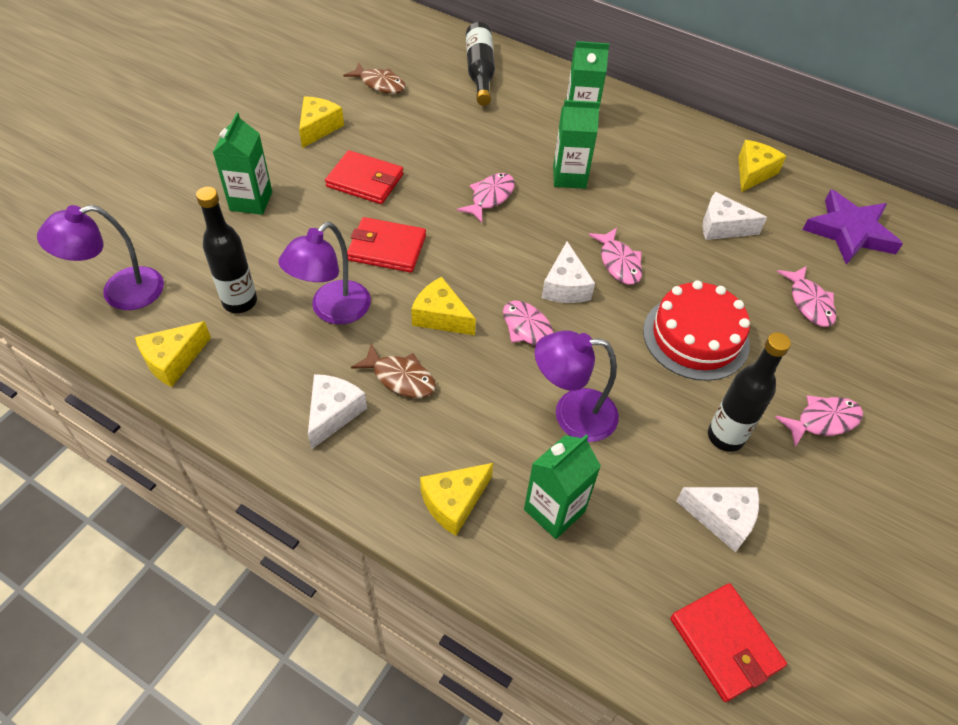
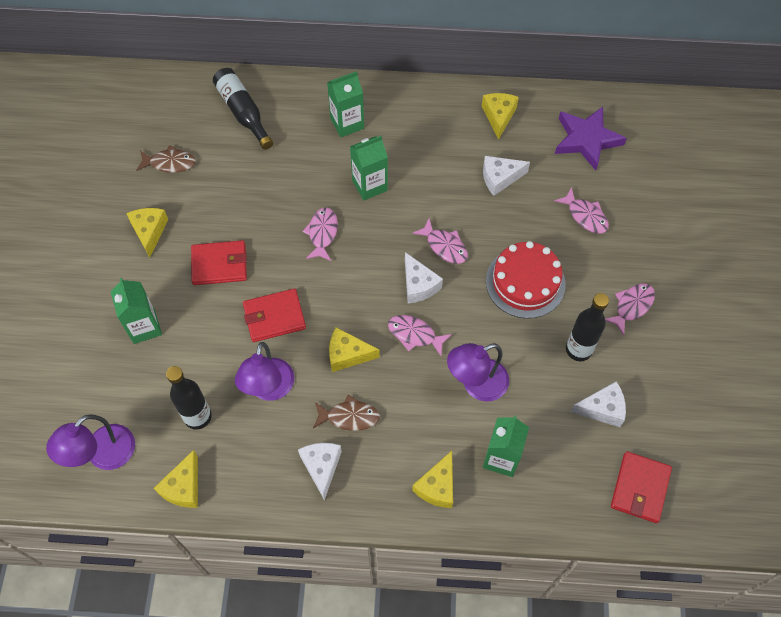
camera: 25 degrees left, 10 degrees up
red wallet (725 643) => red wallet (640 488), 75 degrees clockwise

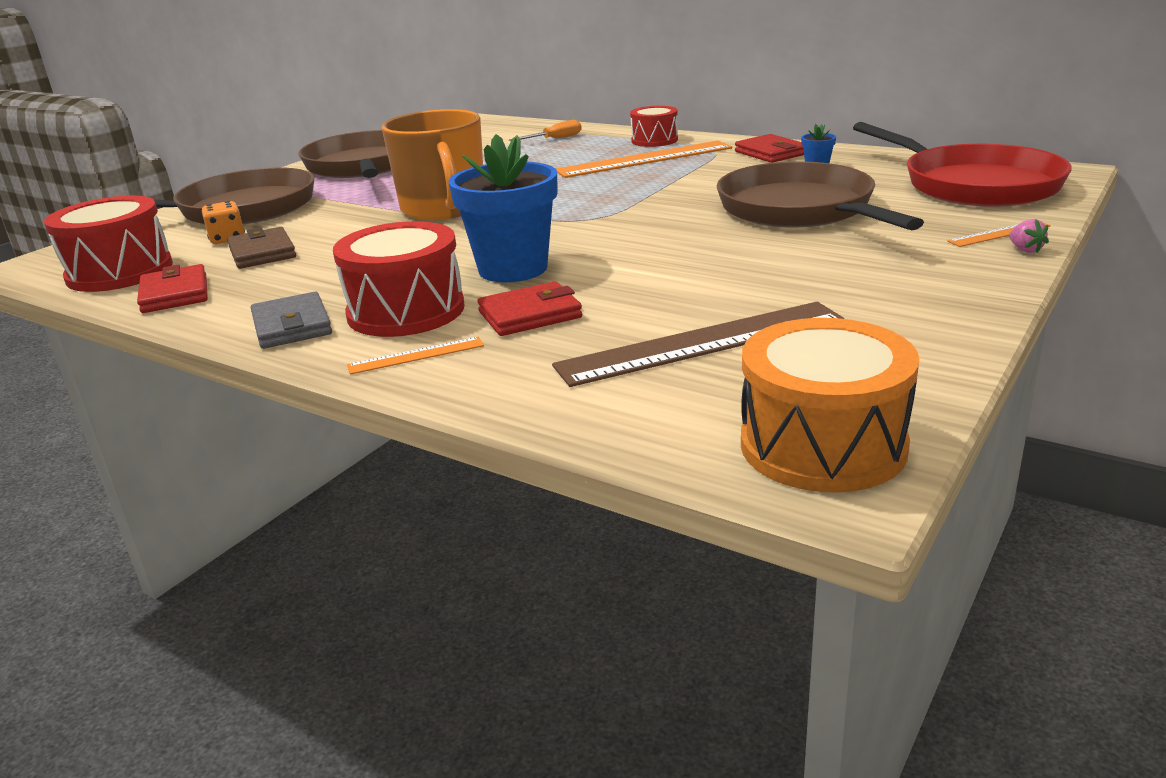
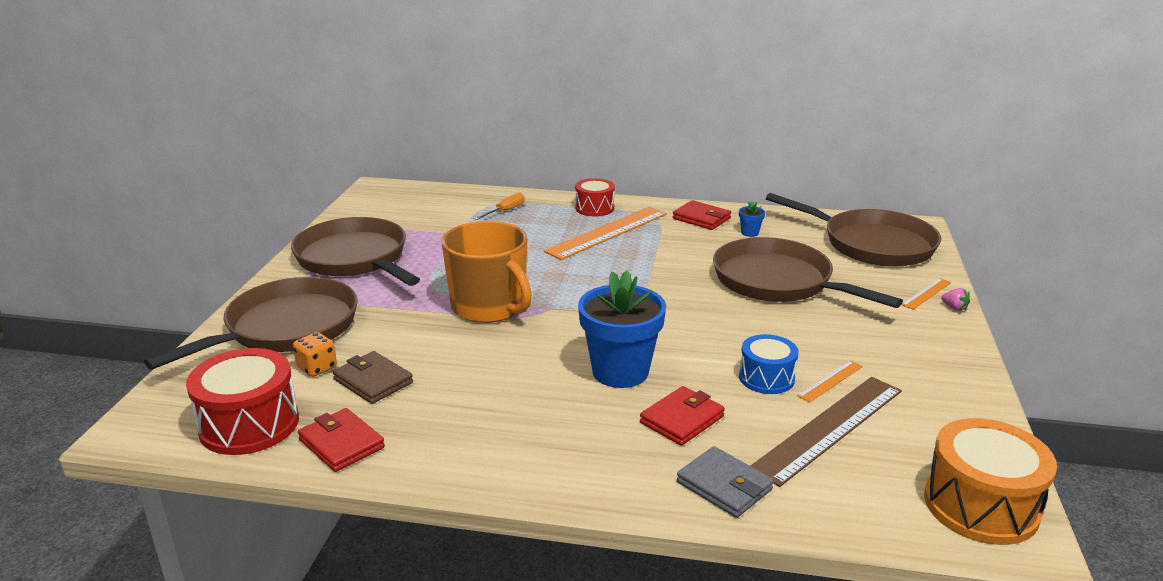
camera: 25 degrees left, 0 degrees up
red pan (973 185) => brown pan (872 244)
red drum (406 311) => nothing
grey wallet (292 326) => grey wallet (724 486), move
orange ruler (416 355) => orange ruler (830 381), move
nothing => blue drum (766 378)

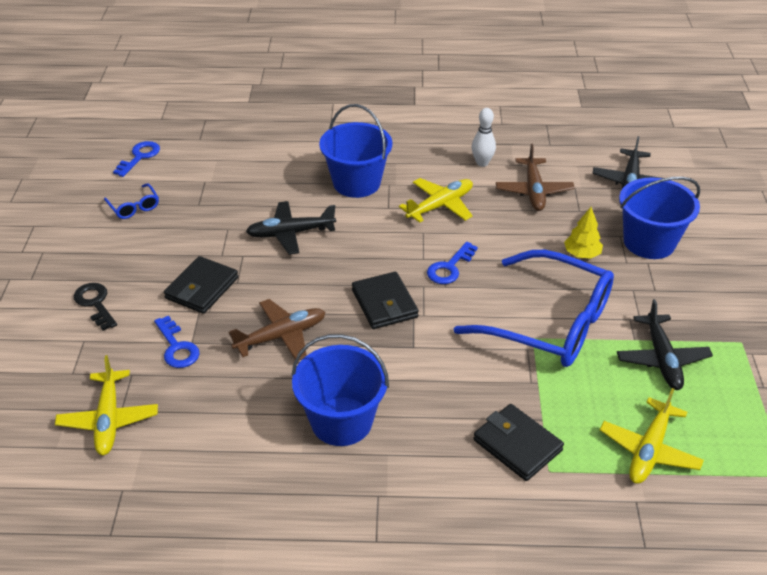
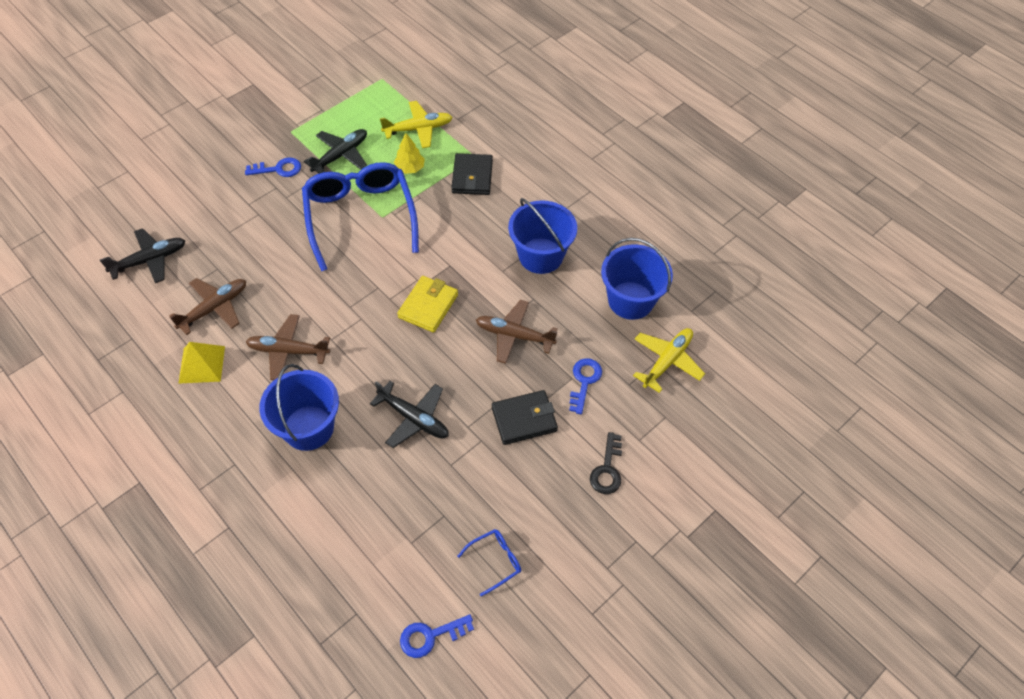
camera: 135 degrees left, 15 degrees up
white bowling pin (482 163) => yellow pyramid (201 364)
blue bucket (649 242) => blue bucket (630 300), move
yellow plane (440 206) => brown plane (288 351)
blue glasses (134 207) => blue glasses (494 561), 45 degrees clockwise
yellow tree (582 254) => yellow tree (410 168), move
blue key (449 267) => blue key (278 169), move
black wallet (384 304) => yellow wallet (428 306)

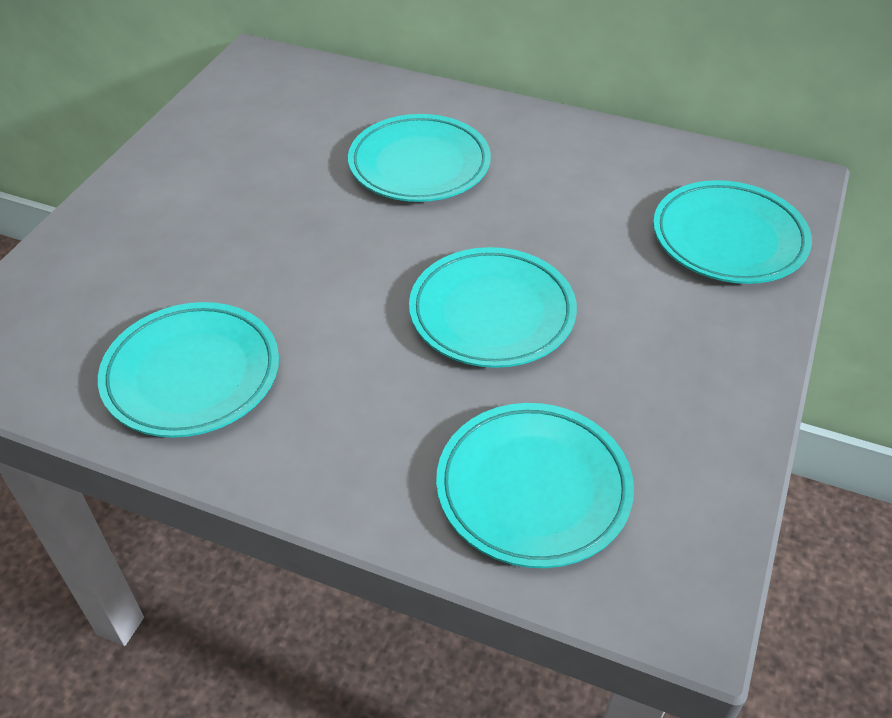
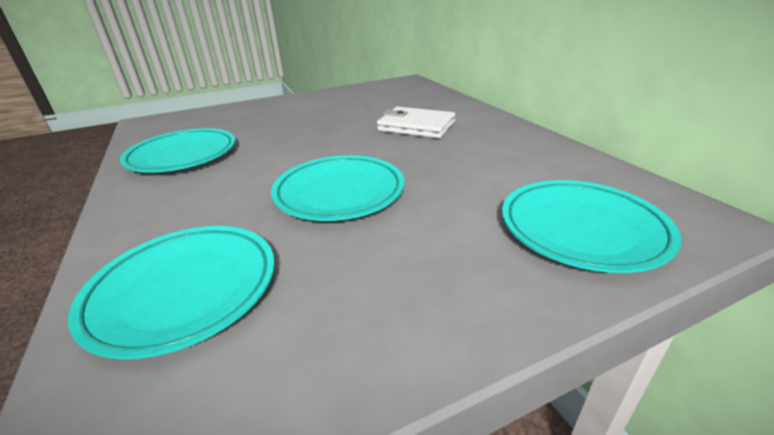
camera: 45 degrees right, 15 degrees down
turquoise plate (419 165) => white wallet (416 126)

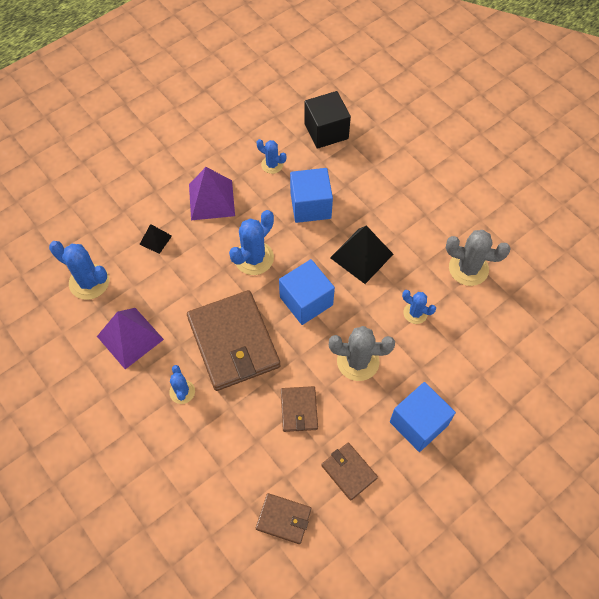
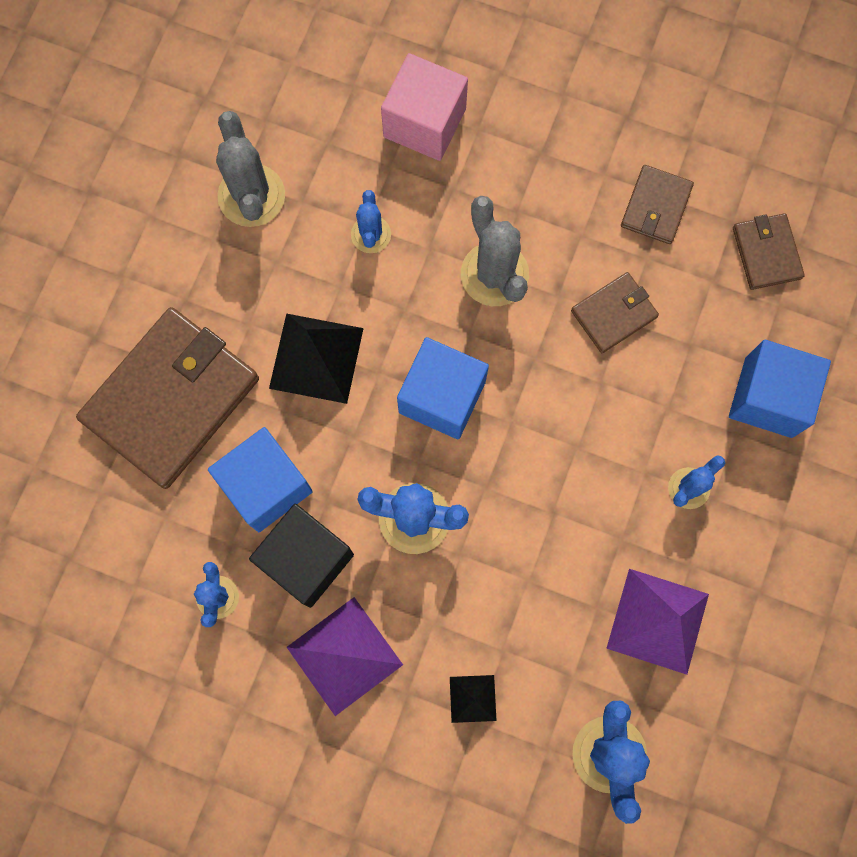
camera: 120 degrees left, 15 degrees up
black cube (326 131) => black cube (306 559), move
brown wallet (233 342) => brown wallet (171 399), move
blue cube (418 423) => blue cube (768 397), move
nothing => pink cube (424 123)

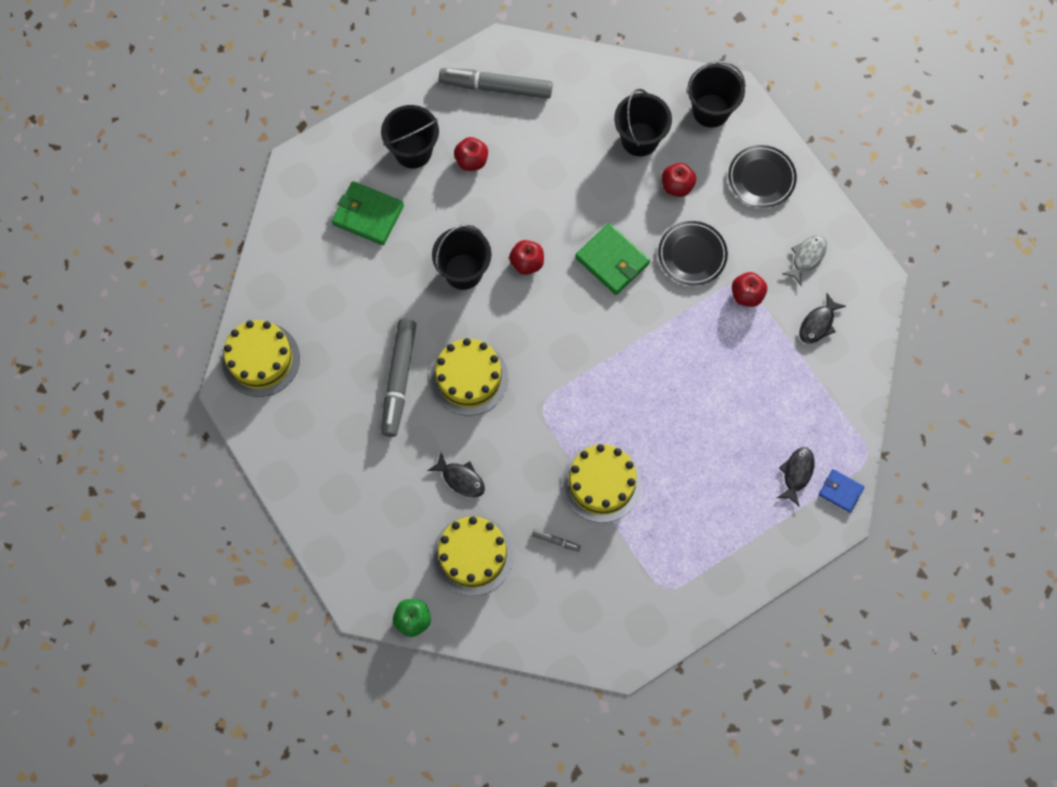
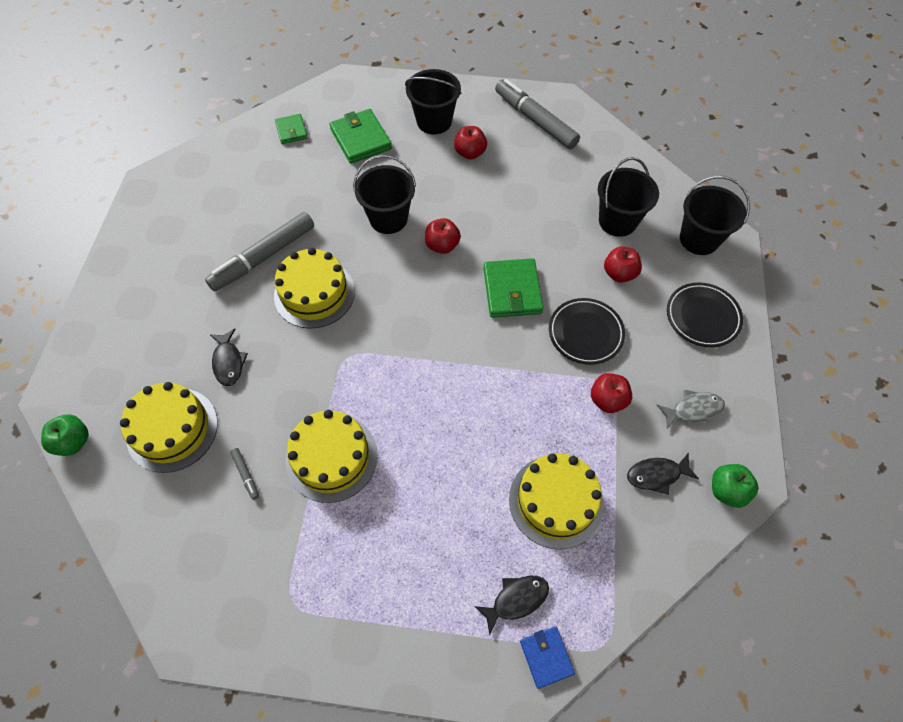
camera: 40 degrees right, 10 degrees down
yellow cake (261 359) => yellow cake (556 501), move
nothing => green wallet (291 131)
nothing => green apple (727 490)

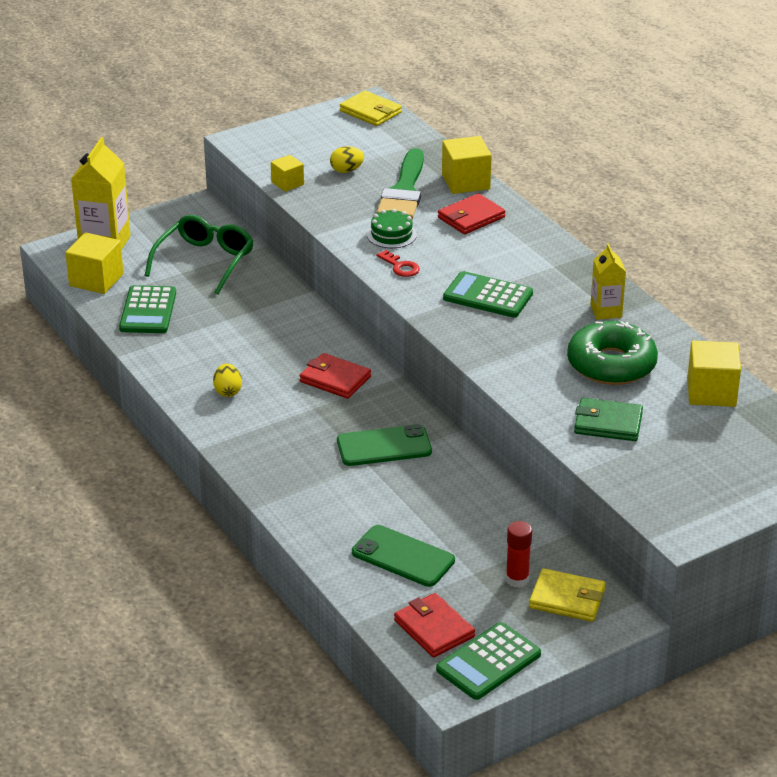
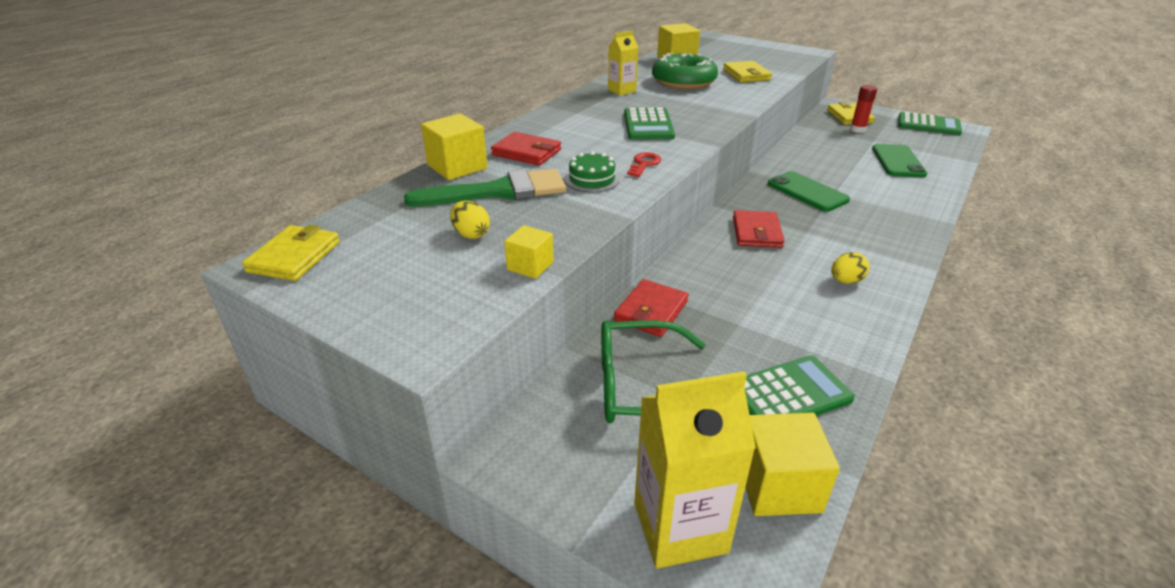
camera: 115 degrees left, 0 degrees up
green wallet (608 423) => yellow wallet (746 75)
red wallet (434 629) => red wallet (651 311), move

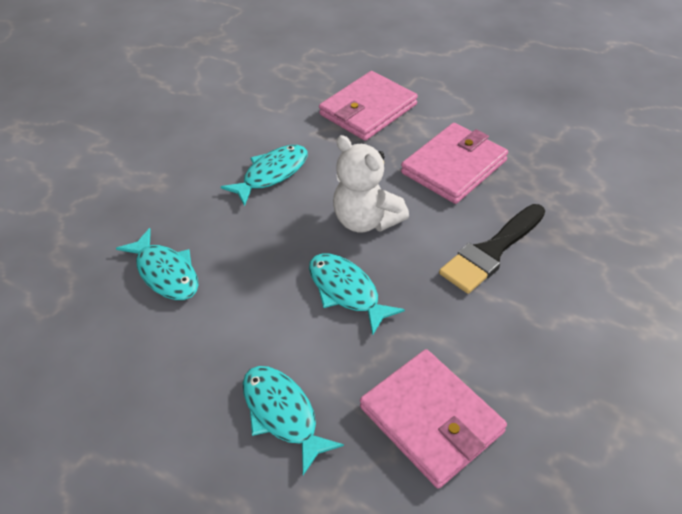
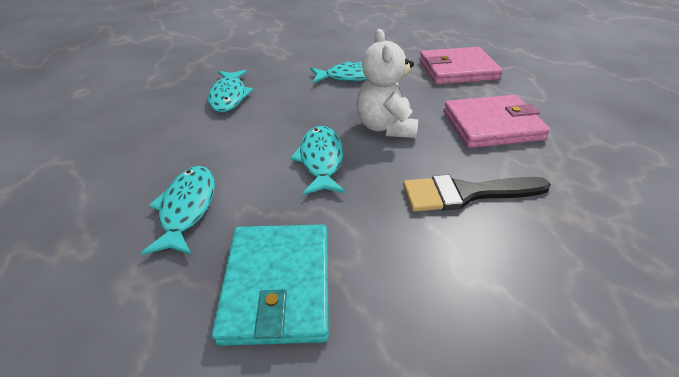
camera: 35 degrees right, 5 degrees down
pink wallet (431 419) => turquoise wallet (277 284)

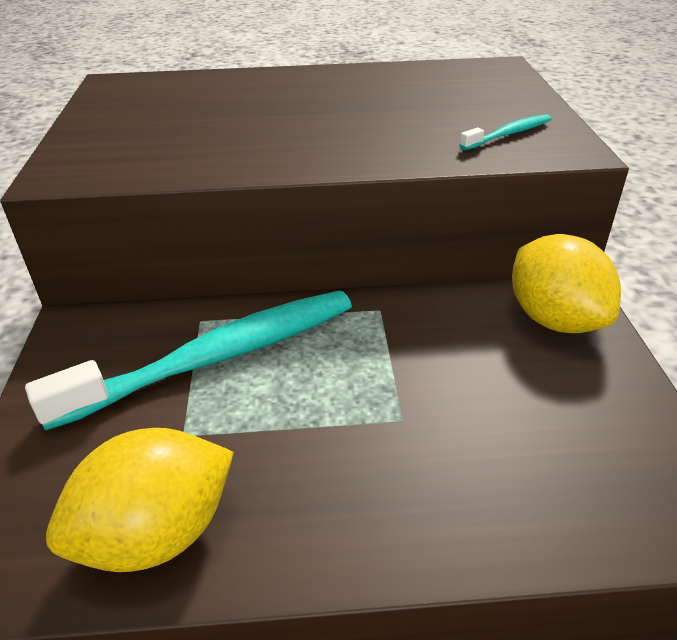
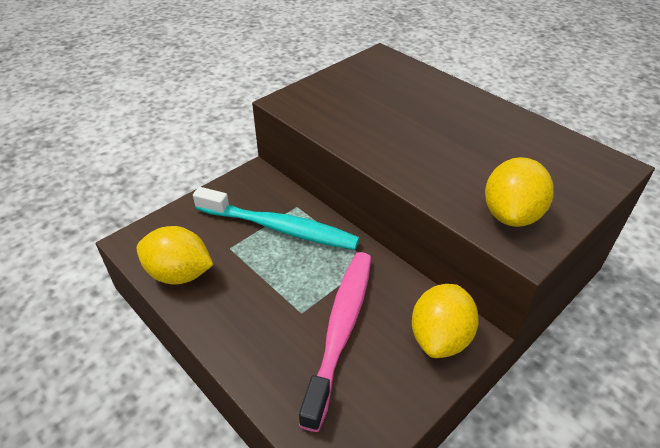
camera: 50 degrees right, 5 degrees up
turquoise toothbrush (508 134) => yellow lemon (511 215)
nothing => pink toothbrush (341 329)

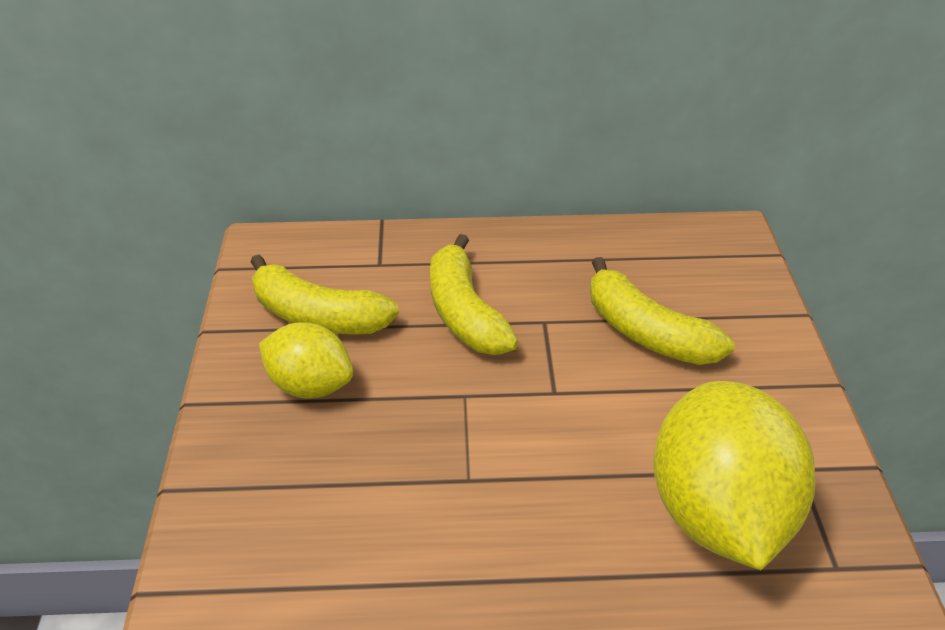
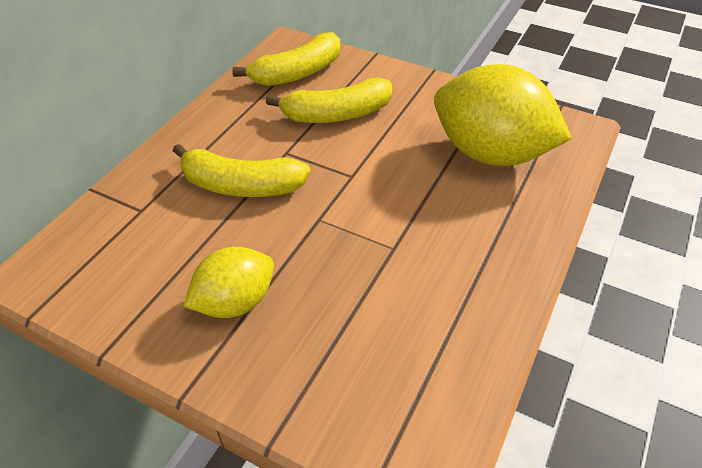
camera: 60 degrees left, 5 degrees up
yellow banana (317 316) => yellow banana (297 73), move

